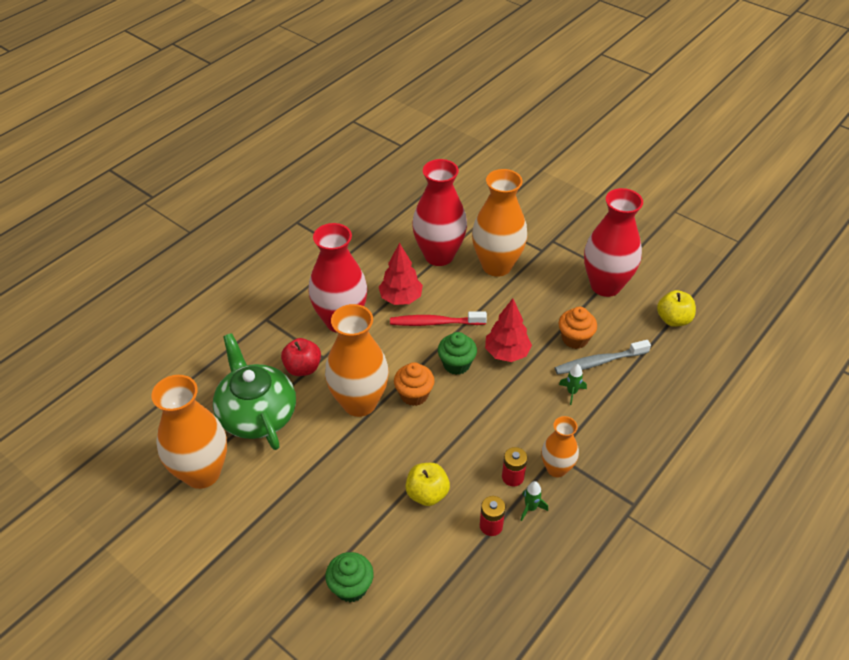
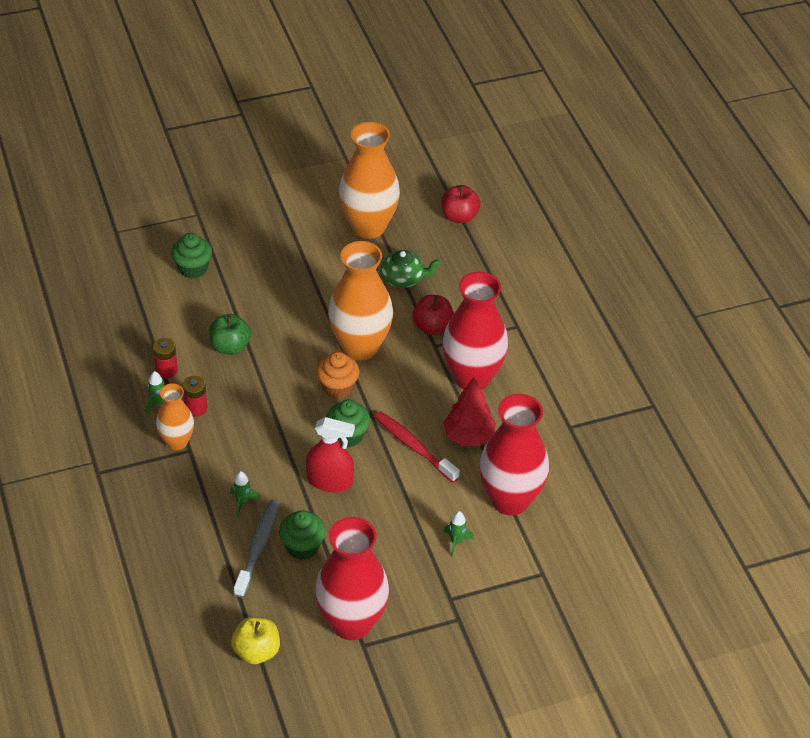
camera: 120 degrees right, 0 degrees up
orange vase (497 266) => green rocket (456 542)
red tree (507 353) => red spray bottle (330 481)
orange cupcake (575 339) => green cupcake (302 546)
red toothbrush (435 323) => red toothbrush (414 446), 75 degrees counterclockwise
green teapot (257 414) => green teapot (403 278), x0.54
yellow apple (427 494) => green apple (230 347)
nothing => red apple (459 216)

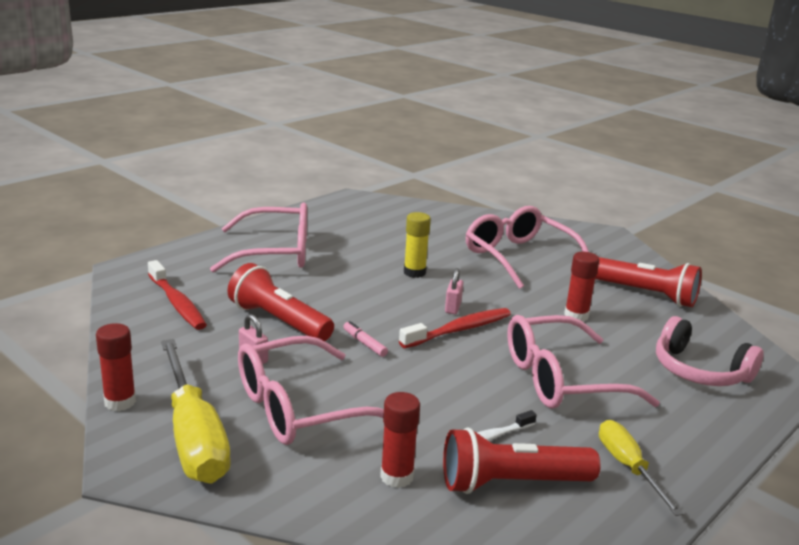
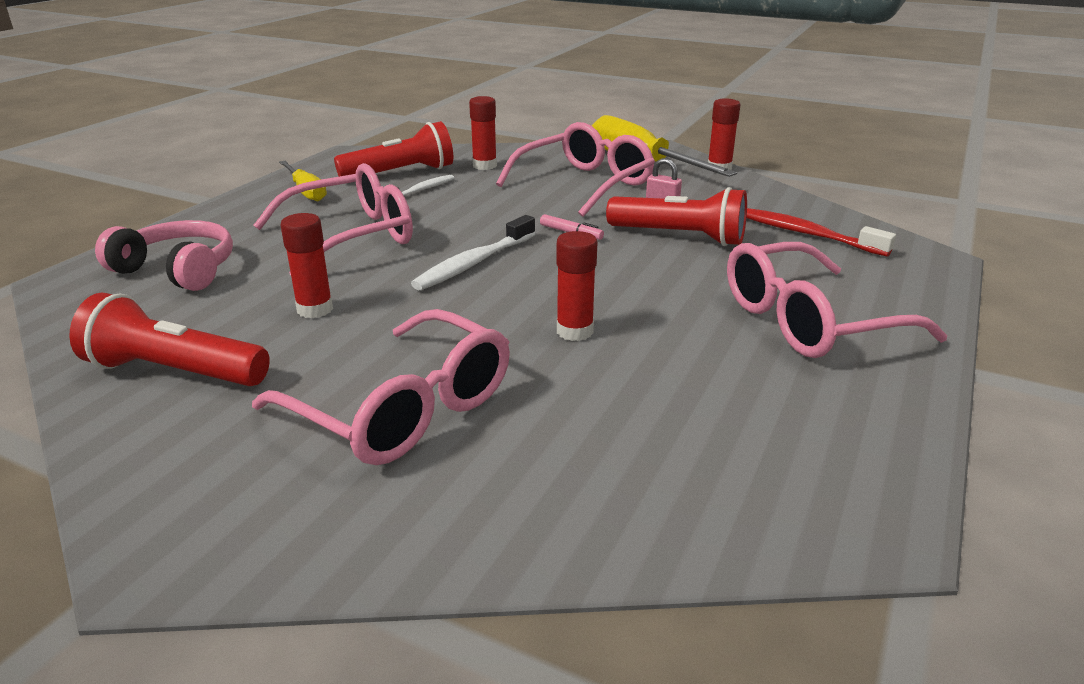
camera: 165 degrees right, 5 degrees up
yellow glue stick (414 272) => red glue stick (574 331)
pink padlock (453 308) => nothing
red toothbrush (459 330) => white toothbrush (474 263)

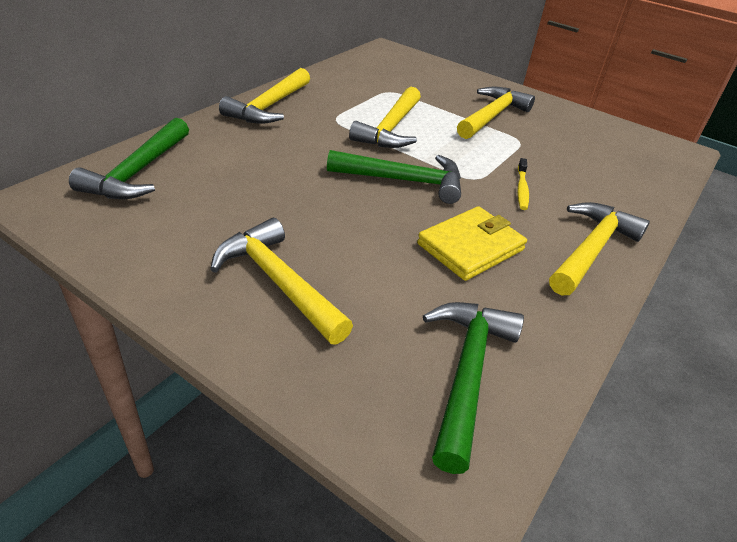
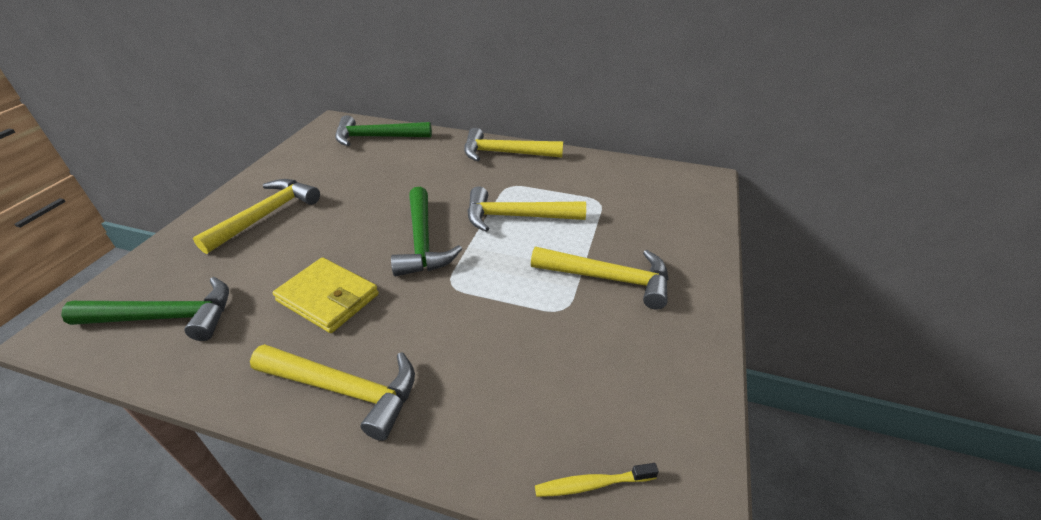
camera: 75 degrees right, 0 degrees up
yellow toothbrush (521 189) => yellow toothbrush (591 484), move

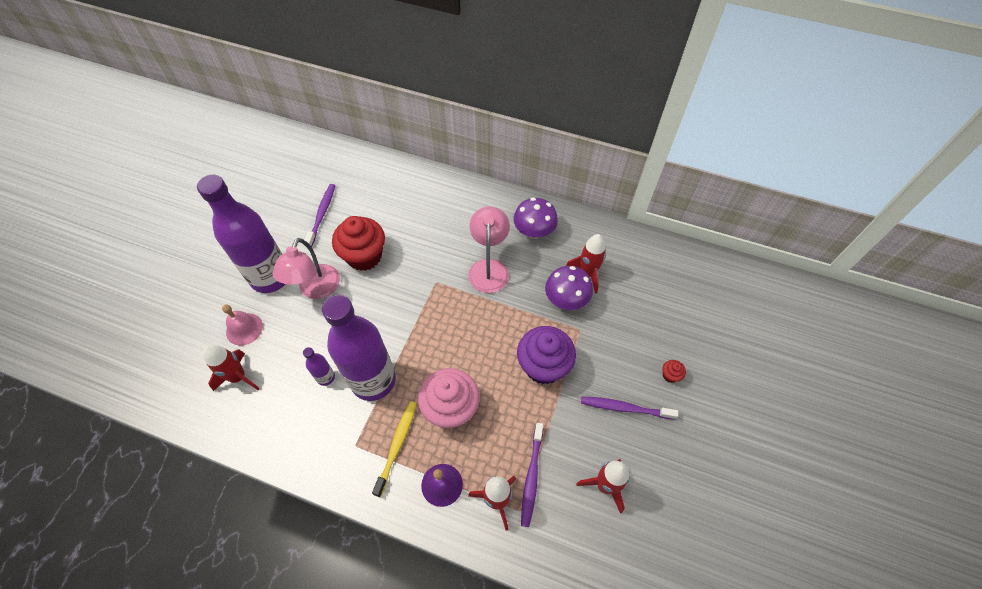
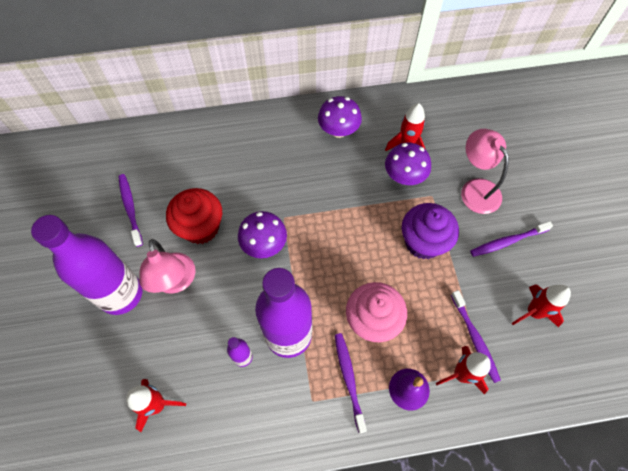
camera: 30 degrees left, 5 degrees up
pink lamp (489 268) => pink lamp (475 189), move
pink bell (244 329) => nothing
red cupcake (670 375) => nothing
yellow toothbrush (397 446) => purple toothbrush (349 379)
nothing => purple mushroom (264 244)

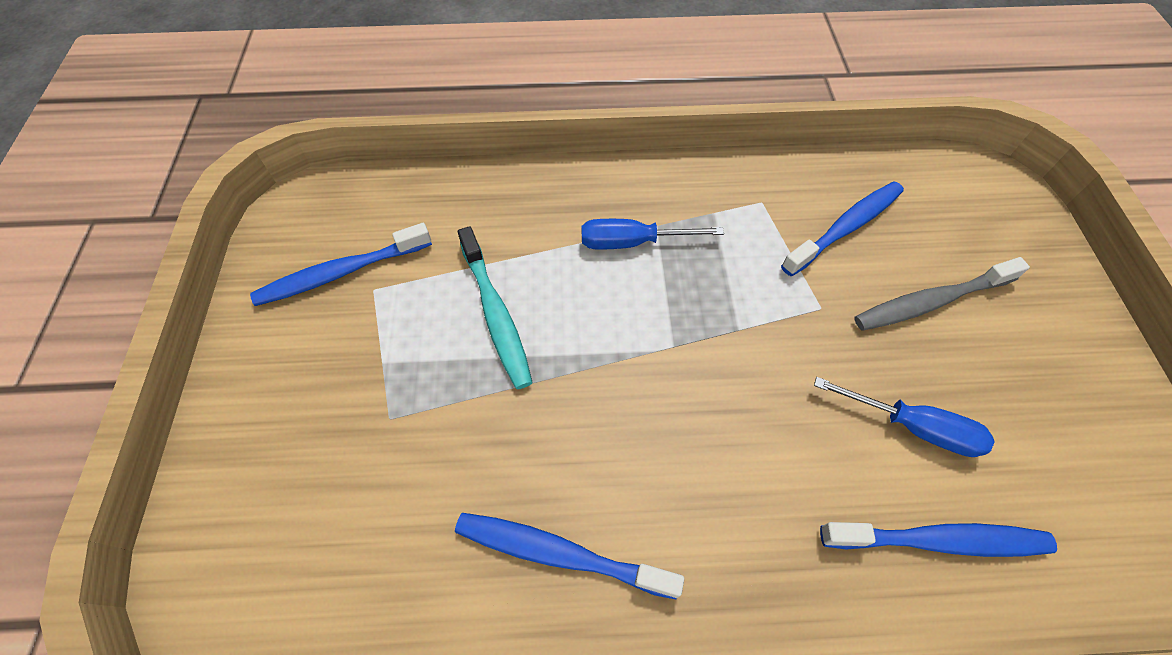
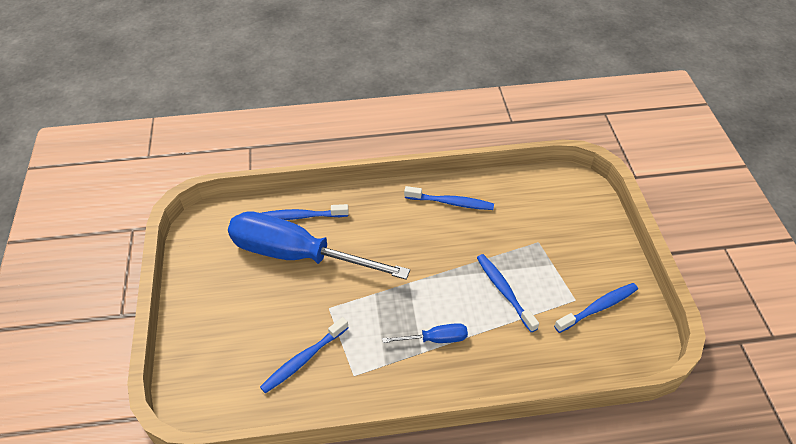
camera: 175 degrees right, 10 degrees down
turquoise toothbrush (495 314) => blue toothbrush (504 291)
grey toothbrush (930 302) => nothing
blue screwdriver (913 427) => blue screwdriver (297 255), x2.39

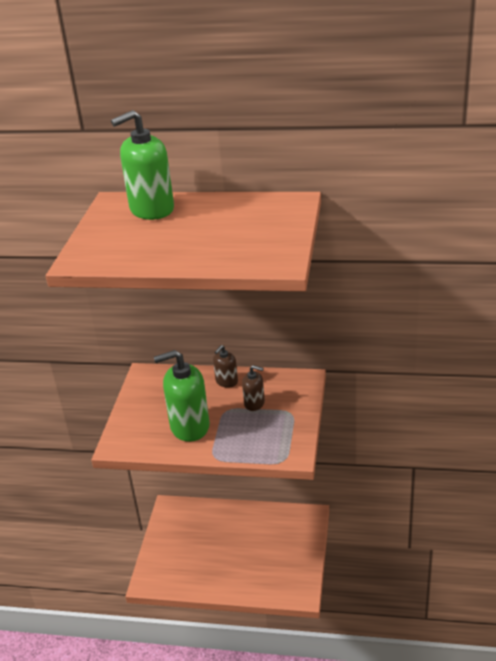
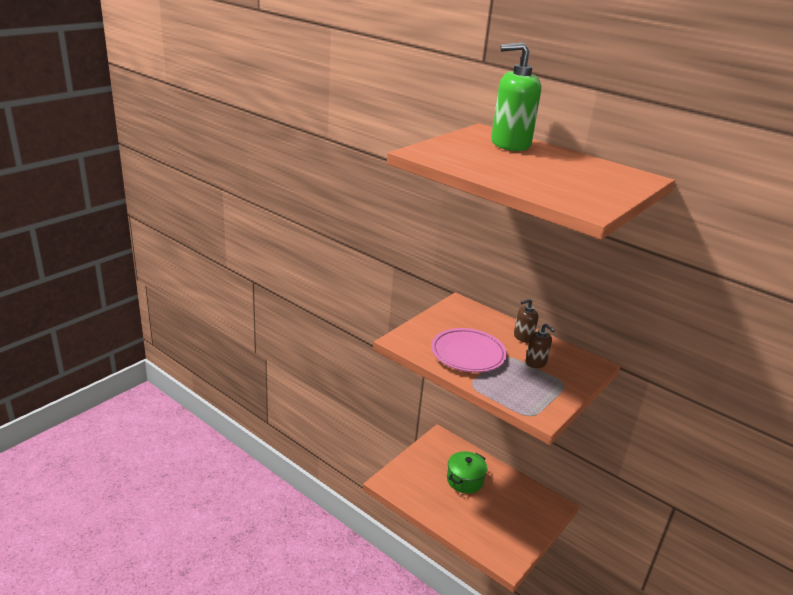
camera: 25 degrees right, 5 degrees down
green soap dispenser (189 426) => pink plate (468 354)
nothing => green pot (465 480)

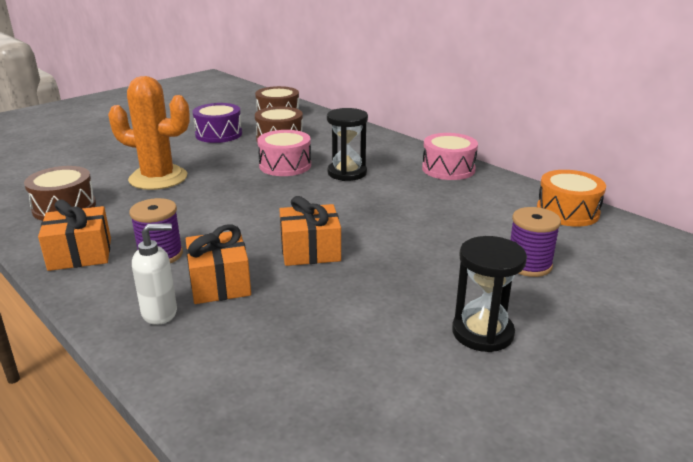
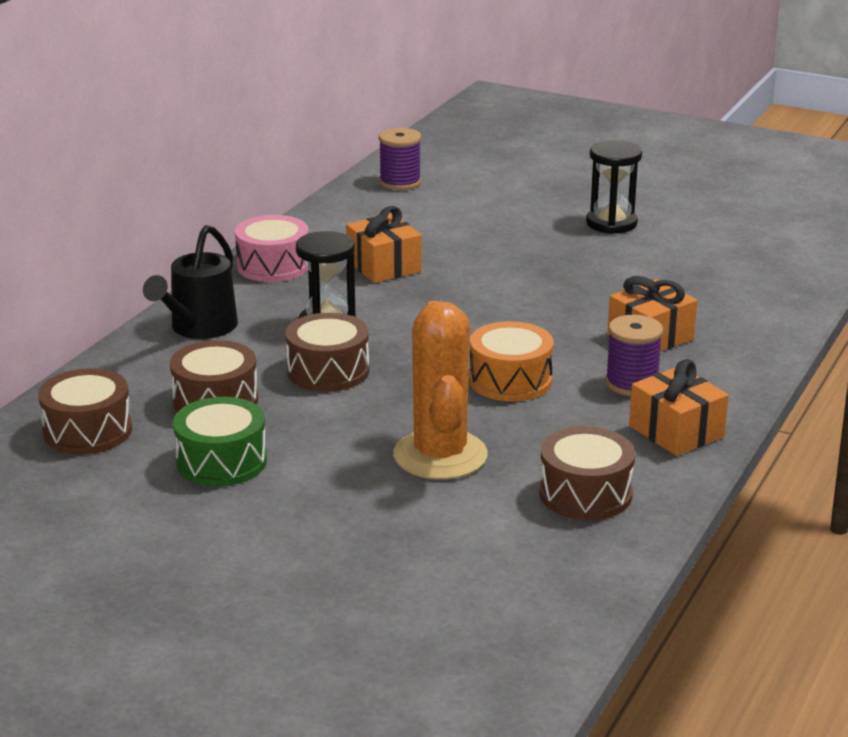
camera: 110 degrees left, 0 degrees up
purple drum (219 134) => green drum (221 462)
pink drum (285 165) => brown drum (328 371)
orange drum (567 212) => orange drum (510 380), move
orange gift (310 251) => orange gift (383 266), move
purple spool (528 265) => purple spool (400 182), move
white soap dispenser (160 313) => nothing
nothing => black watering can (199 328)

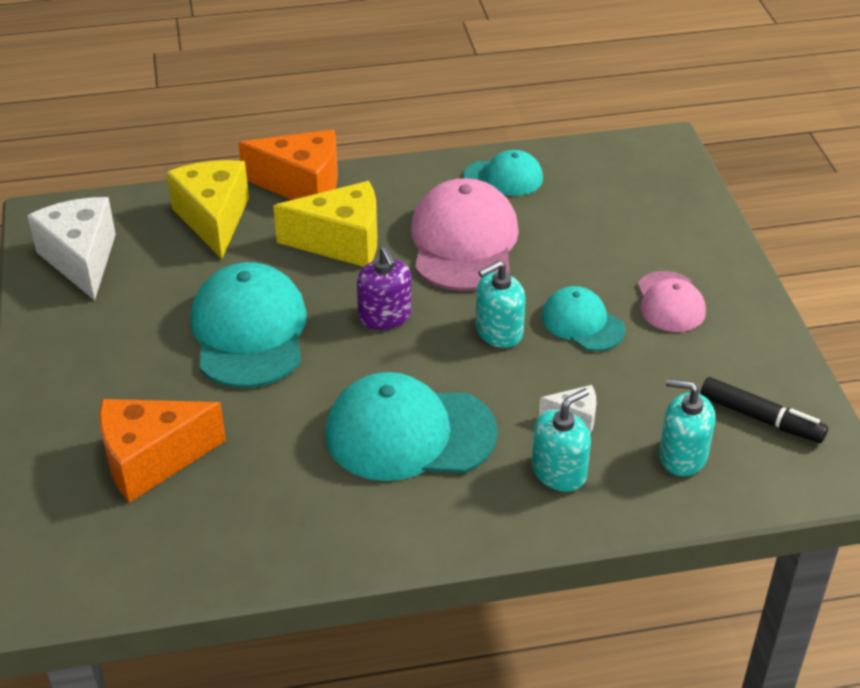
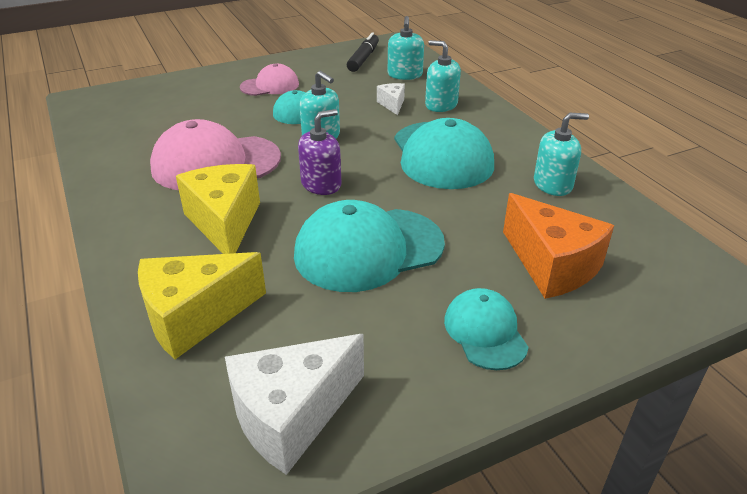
camera: 105 degrees left, 5 degrees down
orange cheese (302 185) => nothing
turquoise cap (503 178) => turquoise cap (485 332), move
nothing => turquoise soap dispenser (553 184)

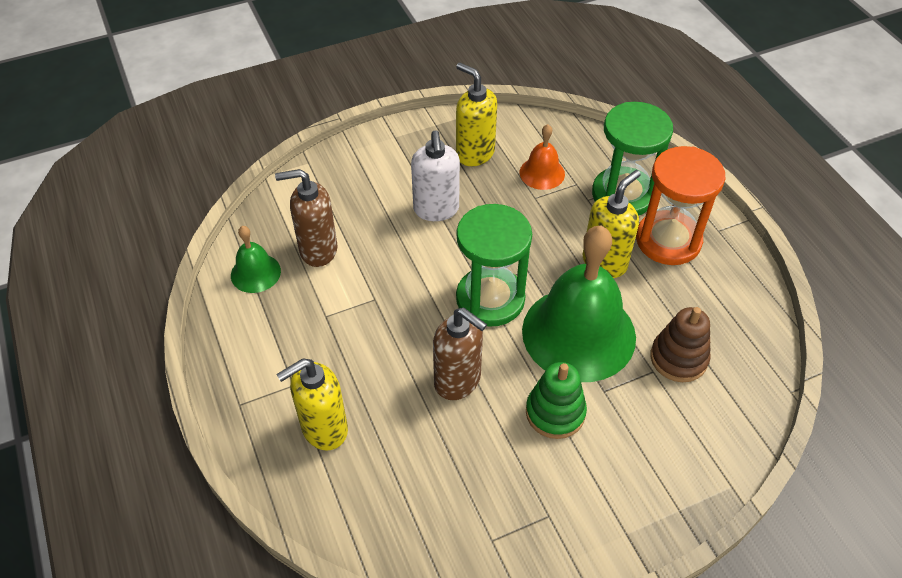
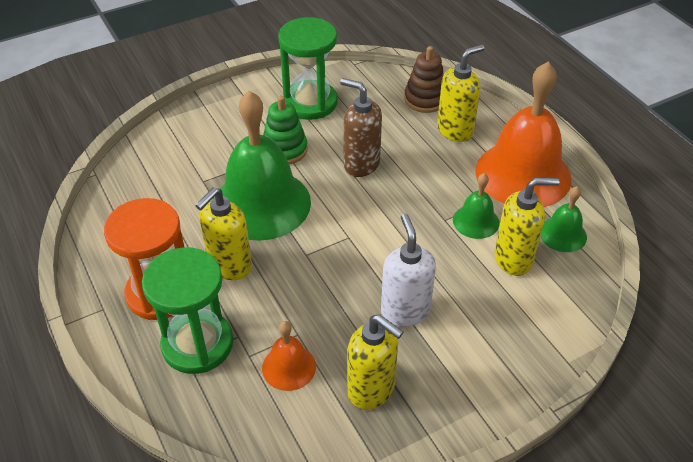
camera: 175 degrees right, 5 degrees down
brown soap dispenser (318 250) => yellow soap dispenser (513 259)
green hourglass (490 299) => green hourglass (310 103), move
brown stacking toy (678 358) => brown stacking toy (425 99), move
nothing => orange bell (523 174)
nothing => green bell (476 221)

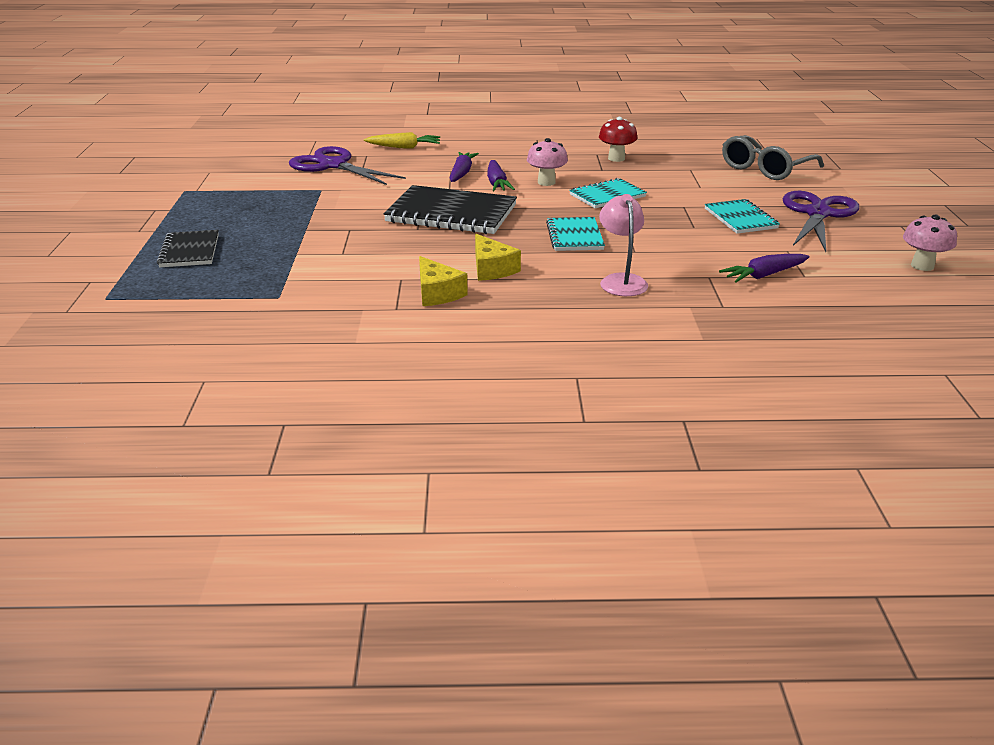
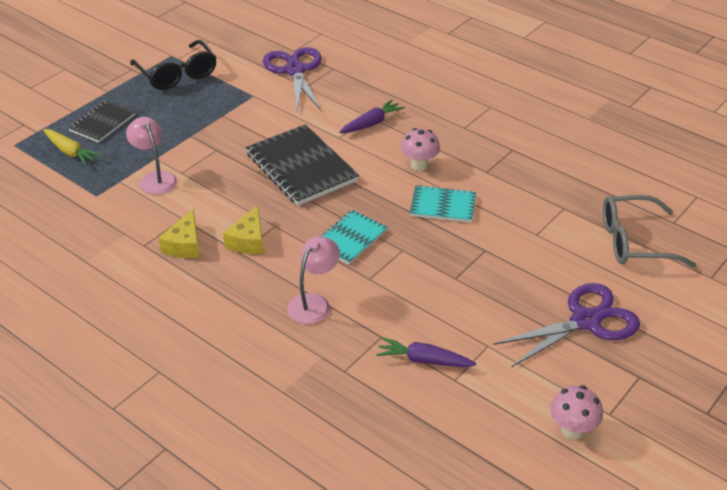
camera: 40 degrees right, 10 degrees up
red mushroom (616 158) => nothing
yellow carrot (403 147) => yellow carrot (70 152), move
purple carrot (497 183) => nothing
turquoise notebook (740 218) => nothing
nothing => black glasses (177 74)
nothing => pink lamp (155 178)

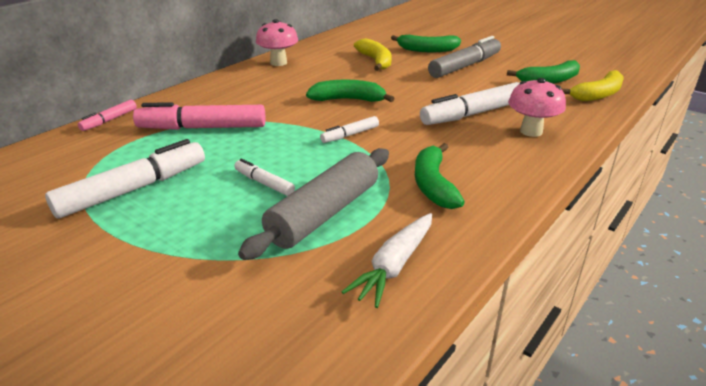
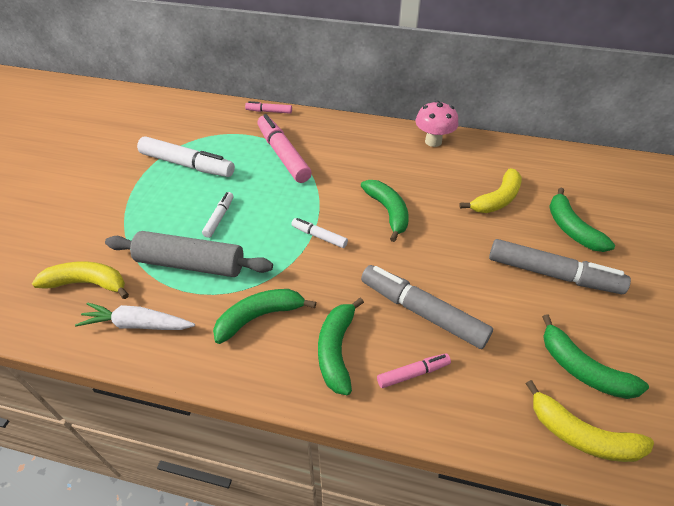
camera: 65 degrees right, 15 degrees up
pink mushroom (531 131) => pink marker (413 373)
white marker (473 114) => grey marker (422 312)
nothing => yellow banana (88 283)
nothing => green banana (336 350)

